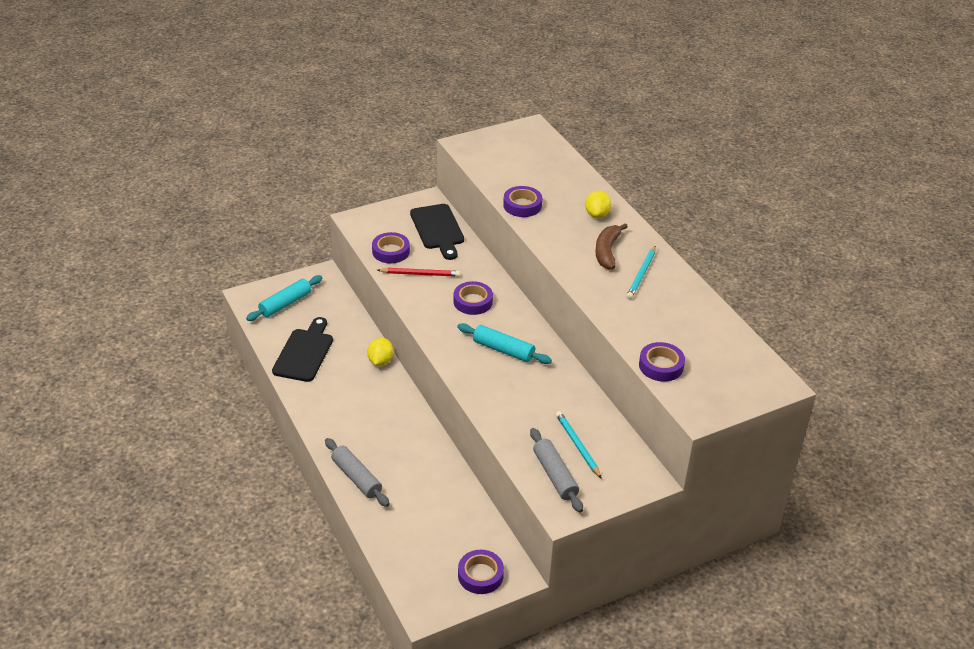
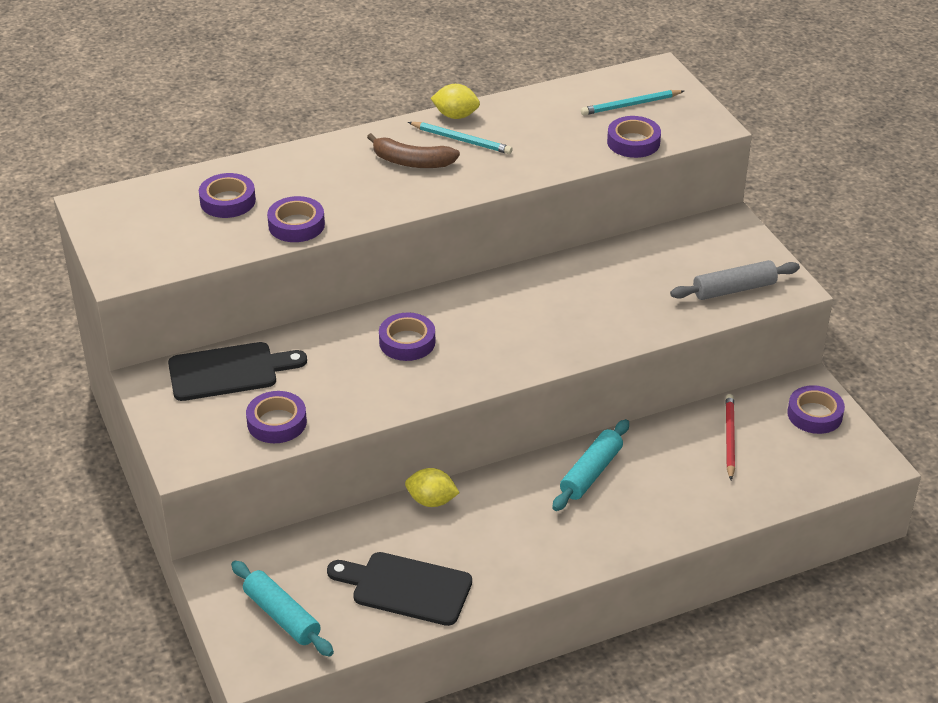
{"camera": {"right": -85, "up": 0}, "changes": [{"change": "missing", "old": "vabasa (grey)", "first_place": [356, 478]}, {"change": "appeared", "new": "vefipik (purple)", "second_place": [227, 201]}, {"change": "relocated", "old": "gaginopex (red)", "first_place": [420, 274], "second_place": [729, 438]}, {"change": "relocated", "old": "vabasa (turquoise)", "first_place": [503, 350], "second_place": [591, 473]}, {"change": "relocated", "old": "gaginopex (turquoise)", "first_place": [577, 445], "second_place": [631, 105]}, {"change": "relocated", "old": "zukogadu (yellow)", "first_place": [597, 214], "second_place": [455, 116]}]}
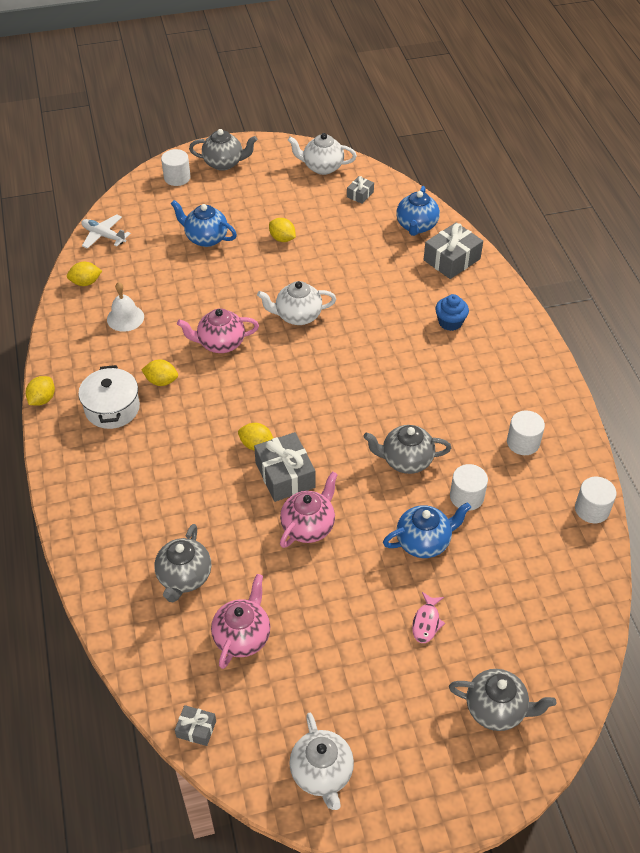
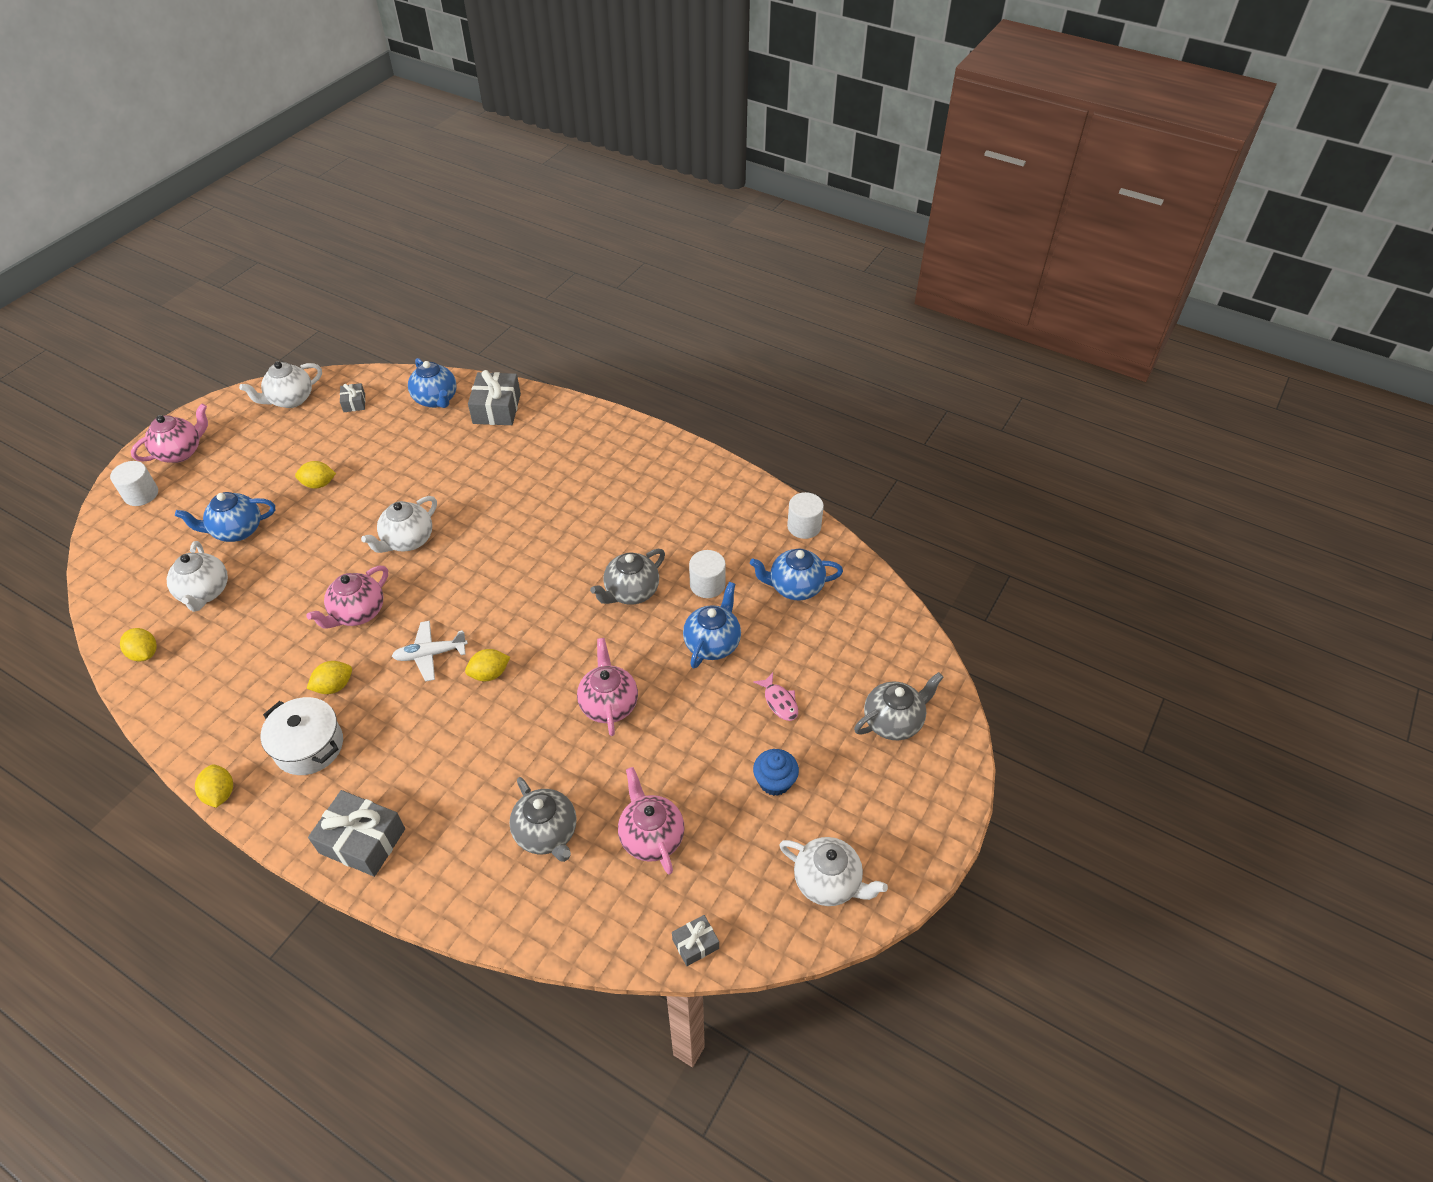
{"camera": {"right": -45, "up": 0}, "changes": [{"change": "missing", "old": "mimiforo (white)", "first_place": [125, 318]}, {"change": "missing", "old": "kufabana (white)", "first_place": [523, 442]}, {"change": "appeared", "new": "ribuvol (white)", "second_place": [205, 593]}, {"change": "appeared", "new": "ribuvol (blue)", "second_place": [795, 587]}, {"change": "relocated", "old": "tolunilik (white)", "first_place": [104, 236], "second_place": [430, 654]}, {"change": "relocated", "old": "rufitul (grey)", "first_place": [285, 475], "second_place": [362, 841]}, {"change": "relocated", "old": "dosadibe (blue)", "first_place": [450, 322], "second_place": [774, 781]}, {"change": "colour", "old": "ribuvol (grey)", "new": "ribuvol (pink)", "first_place": [224, 163], "second_place": [181, 452]}, {"change": "spun", "old": "zukogadu (yellow)", "first_place": [86, 282], "second_place": [145, 653], "degrees": -75}]}
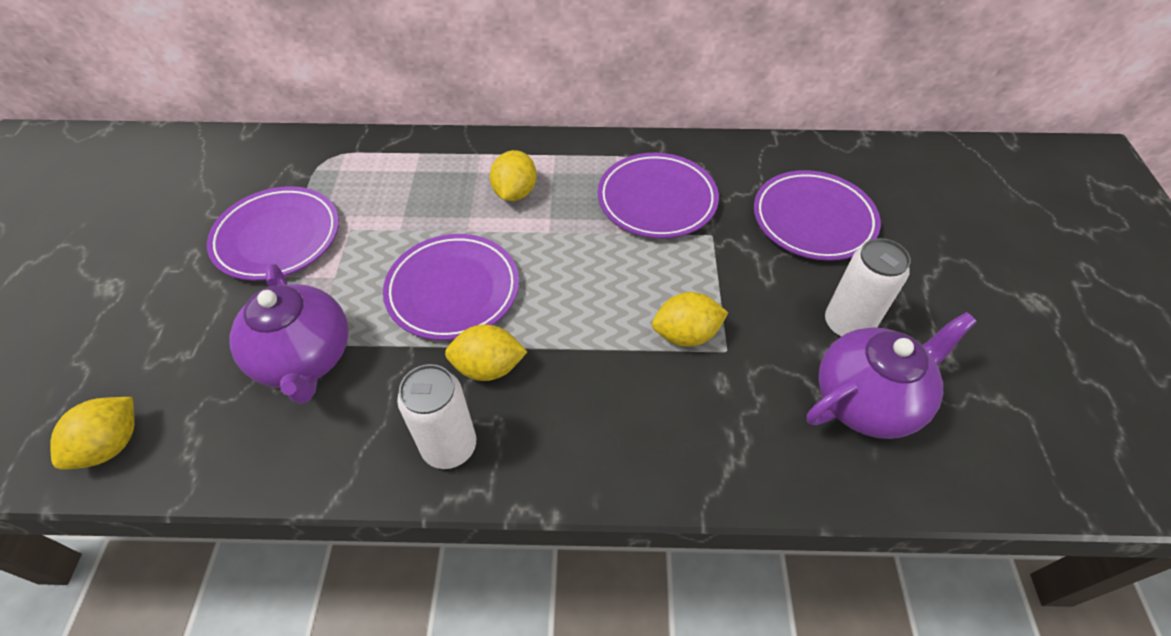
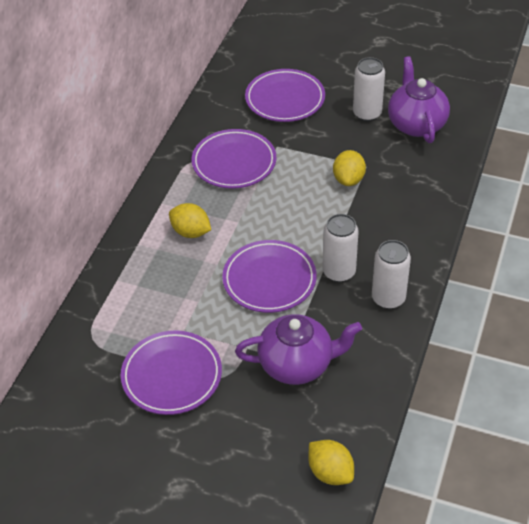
{"camera": {"right": -70, "up": -5}, "changes": [{"change": "exchanged", "old": "zukogadu (yellow)", "new": "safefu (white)", "first_place": [488, 367], "second_place": [339, 272]}]}
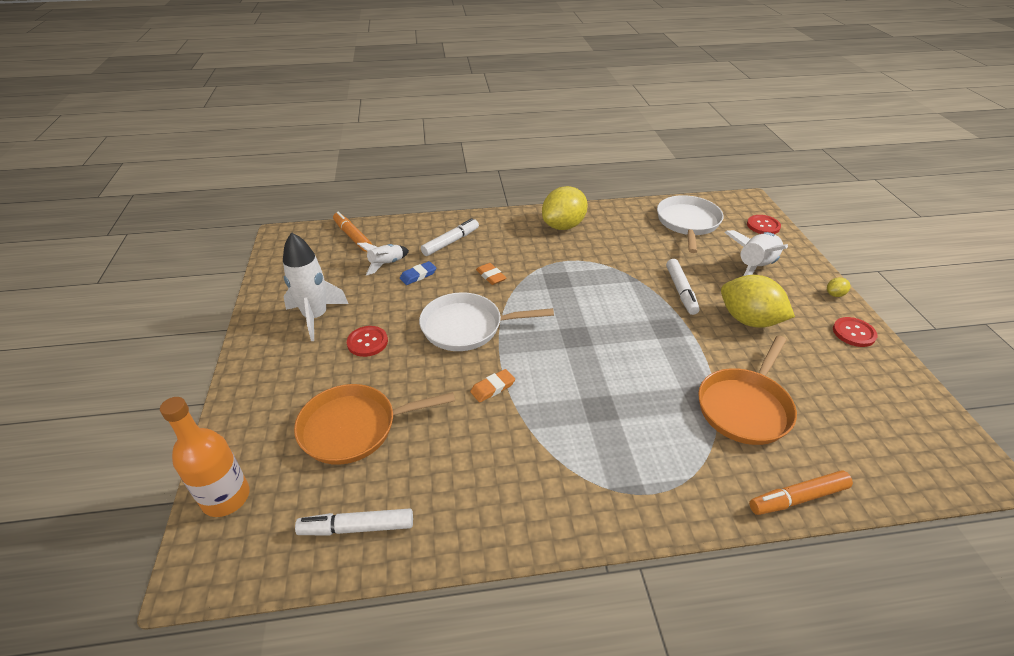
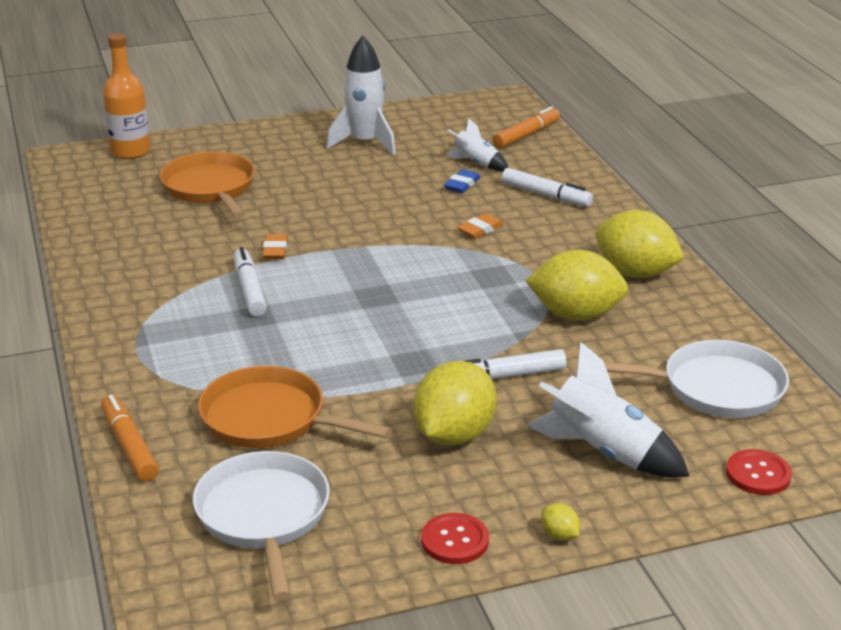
{"camera": {"right": 80, "up": -10}, "changes": [{"change": "missing", "old": "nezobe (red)", "first_place": [367, 342]}, {"change": "appeared", "new": "zukogadu (yellow)", "second_place": [576, 315]}, {"change": "relocated", "old": "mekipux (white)", "first_place": [357, 527], "second_place": [249, 289]}, {"change": "relocated", "old": "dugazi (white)", "first_place": [466, 327], "second_place": [264, 516]}, {"change": "spun", "old": "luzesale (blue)", "first_place": [418, 275], "second_place": [462, 185], "degrees": 75}, {"change": "spun", "old": "luzesale (orange)", "first_place": [492, 388], "second_place": [275, 250], "degrees": 45}]}
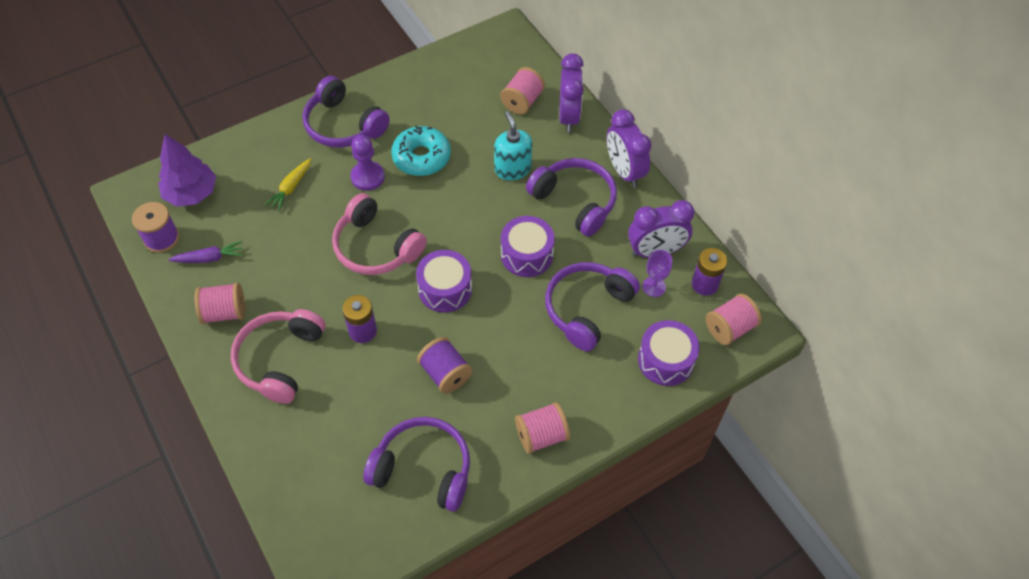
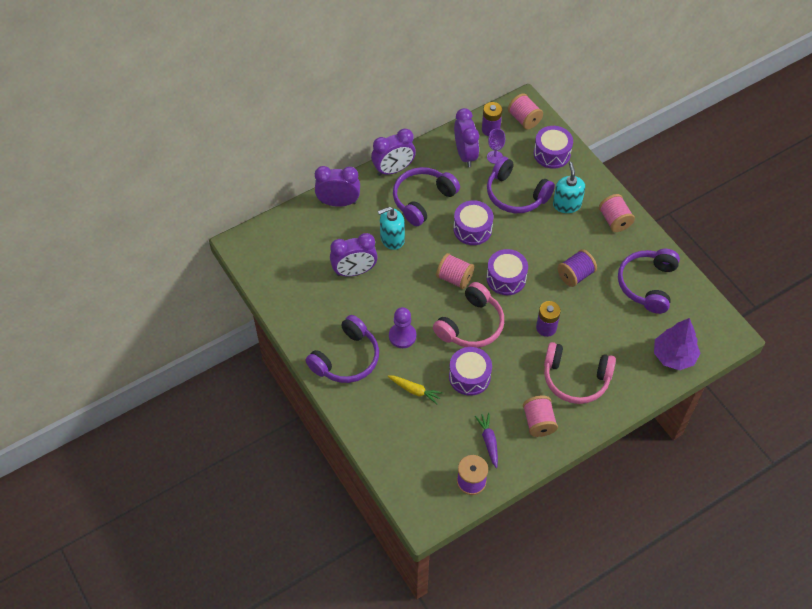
{"camera": {"right": -90, "up": 0}, "changes": [{"change": "missing", "old": "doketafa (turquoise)", "first_place": [421, 157]}, {"change": "appeared", "new": "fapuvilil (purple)", "second_place": [354, 271]}, {"change": "appeared", "new": "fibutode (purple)", "second_place": [469, 376]}, {"change": "appeared", "new": "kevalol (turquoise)", "second_place": [567, 204]}, {"change": "relocated", "old": "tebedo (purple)", "first_place": [192, 193], "second_place": [673, 356]}, {"change": "relocated", "old": "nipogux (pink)", "first_place": [522, 101], "second_place": [454, 278]}]}
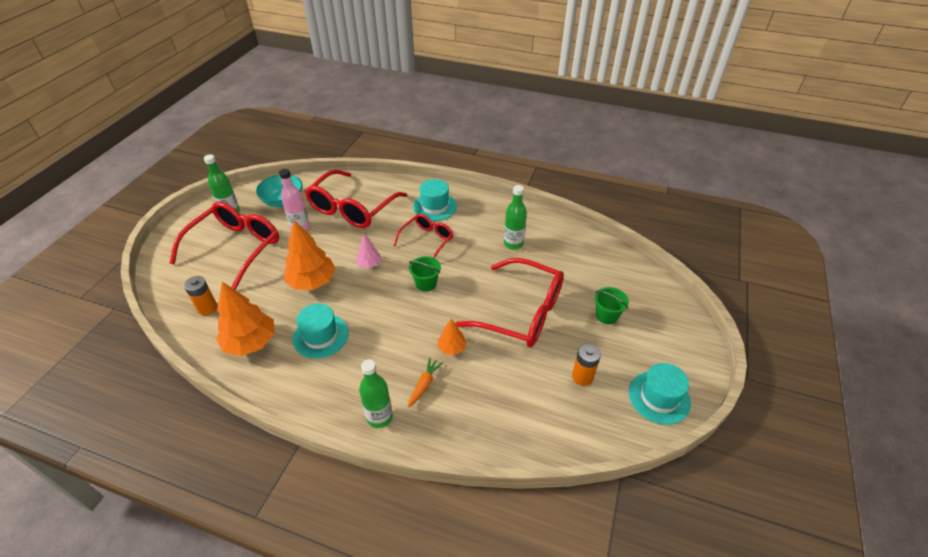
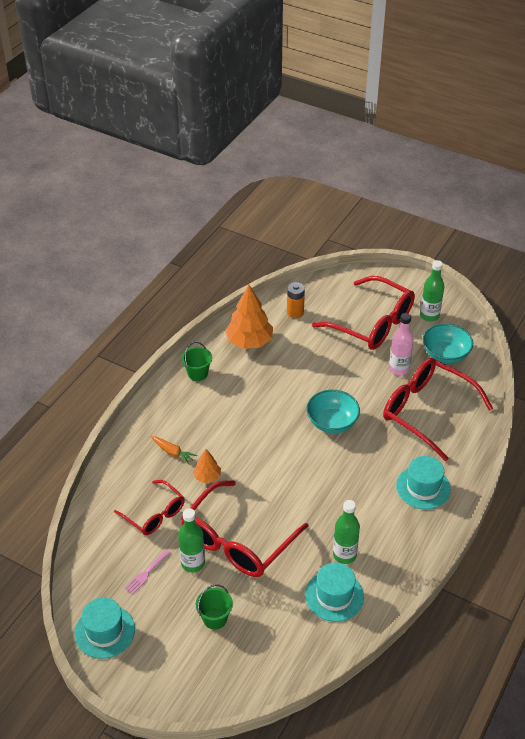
{"camera": {"right": 100, "up": 0}, "changes": [{"change": "missing", "old": "tebedo (orange)", "first_place": [312, 282]}, {"change": "relocated", "old": "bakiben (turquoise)", "first_place": [321, 336], "second_place": [334, 596]}, {"change": "relocated", "old": "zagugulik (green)", "first_place": [379, 417], "second_place": [193, 563]}, {"change": "relocated", "old": "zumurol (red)", "first_place": [427, 240], "second_place": [155, 514]}, {"change": "relocated", "old": "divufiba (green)", "first_place": [426, 284], "second_place": [197, 373]}, {"change": "exchanged", "old": "tebedo (pink)", "new": "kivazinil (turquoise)", "first_place": [369, 264], "second_place": [332, 422]}, {"change": "exchanged", "old": "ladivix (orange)", "new": "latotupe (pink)", "first_place": [582, 377], "second_place": [146, 573]}]}
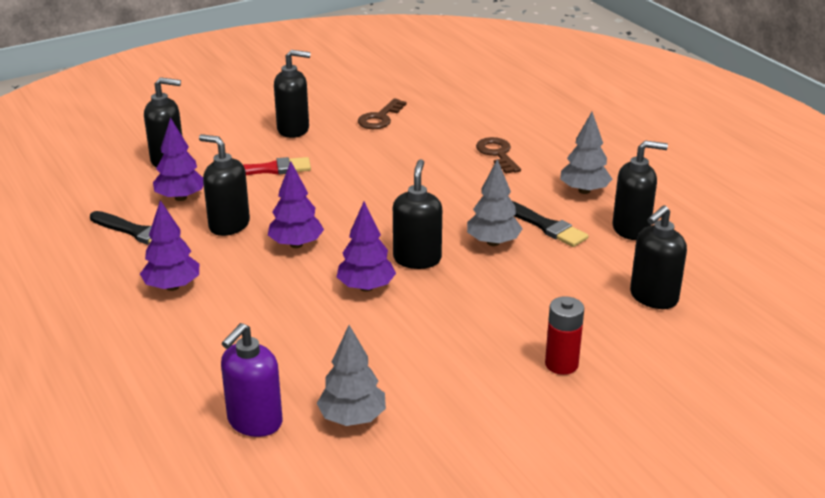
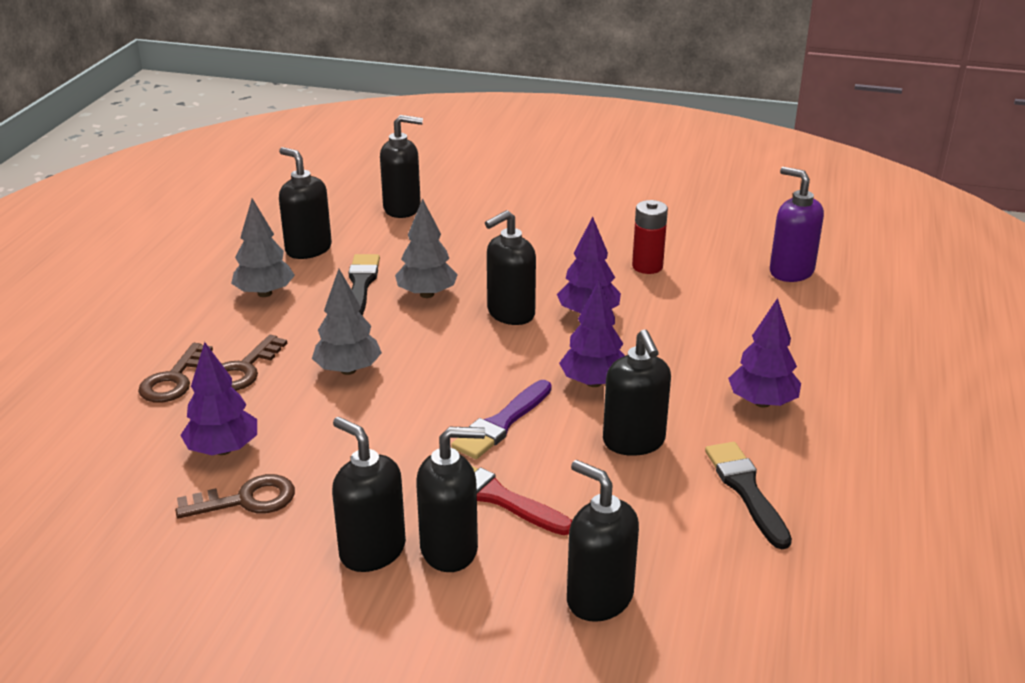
{"camera": {"right": -135, "up": 0}, "changes": [{"change": "appeared", "new": "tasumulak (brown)", "second_place": [174, 380]}, {"change": "appeared", "new": "kevalol (black)", "second_place": [450, 549]}, {"change": "appeared", "new": "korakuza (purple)", "second_place": [502, 423]}, {"change": "relocated", "old": "tebedo (purple)", "first_place": [181, 197], "second_place": [223, 449]}, {"change": "relocated", "old": "tebedo (grey)", "first_place": [352, 418], "second_place": [348, 370]}, {"change": "relocated", "old": "ladivix (red)", "first_place": [561, 364], "second_place": [647, 266]}, {"change": "spun", "old": "kevalol (purple)", "first_place": [254, 422], "second_place": [791, 271], "degrees": -120}]}
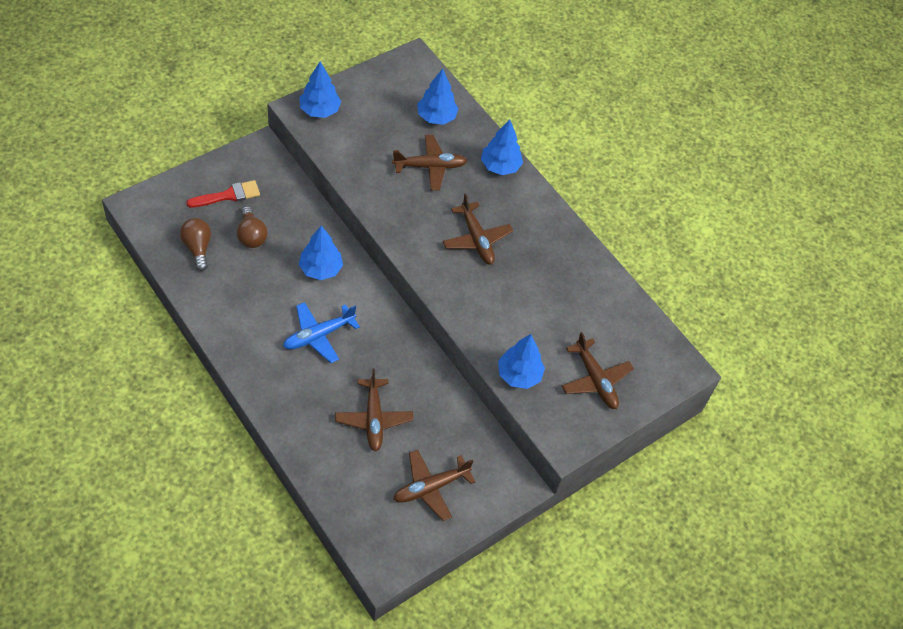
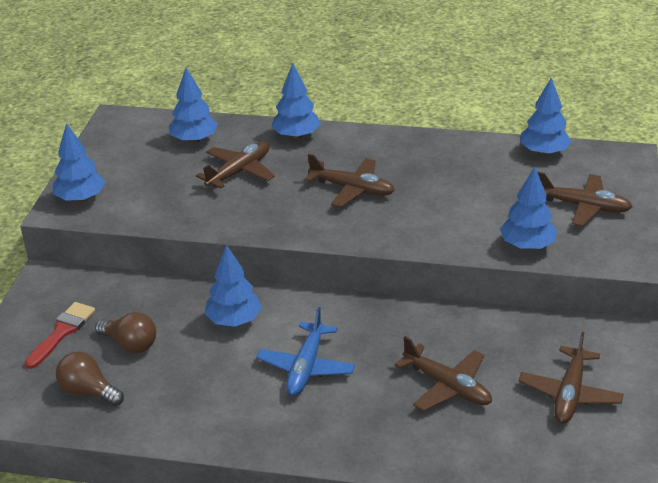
{"camera": {"right": -35, "up": -20}, "changes": [{"change": "appeared", "new": "tebedo (blue)", "second_place": [543, 152]}]}
